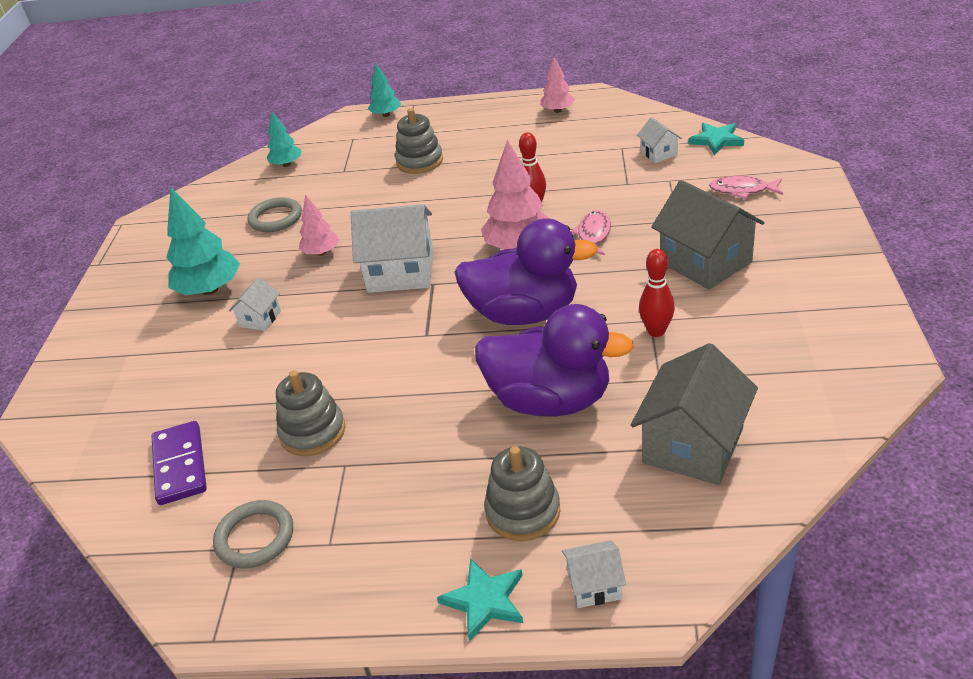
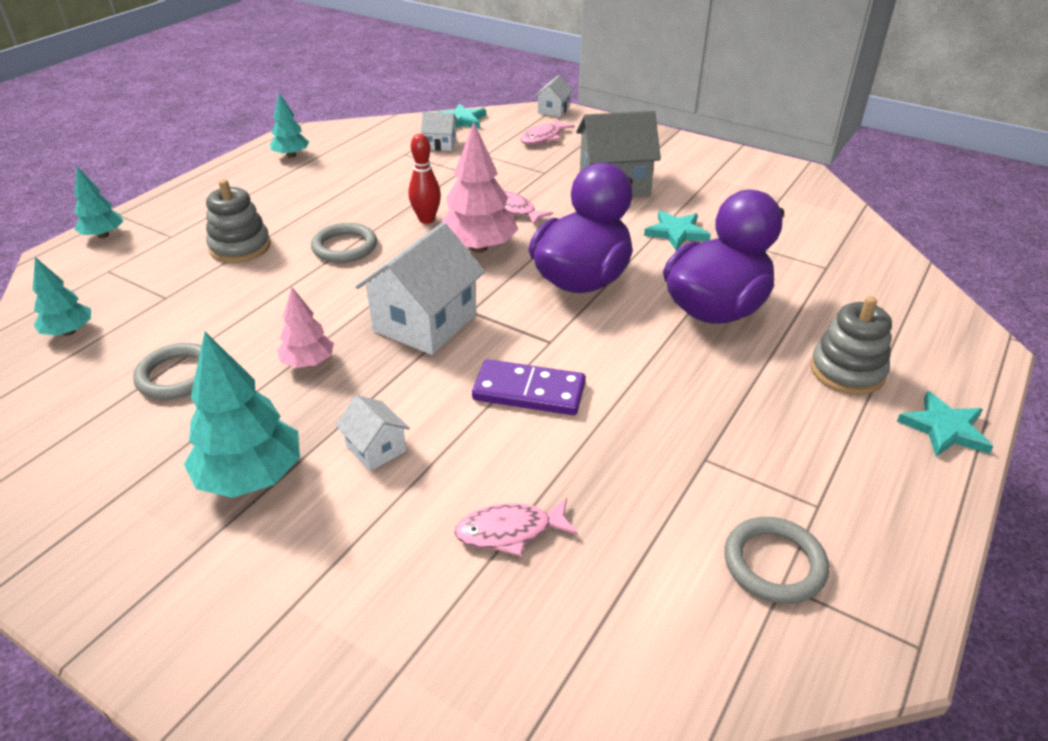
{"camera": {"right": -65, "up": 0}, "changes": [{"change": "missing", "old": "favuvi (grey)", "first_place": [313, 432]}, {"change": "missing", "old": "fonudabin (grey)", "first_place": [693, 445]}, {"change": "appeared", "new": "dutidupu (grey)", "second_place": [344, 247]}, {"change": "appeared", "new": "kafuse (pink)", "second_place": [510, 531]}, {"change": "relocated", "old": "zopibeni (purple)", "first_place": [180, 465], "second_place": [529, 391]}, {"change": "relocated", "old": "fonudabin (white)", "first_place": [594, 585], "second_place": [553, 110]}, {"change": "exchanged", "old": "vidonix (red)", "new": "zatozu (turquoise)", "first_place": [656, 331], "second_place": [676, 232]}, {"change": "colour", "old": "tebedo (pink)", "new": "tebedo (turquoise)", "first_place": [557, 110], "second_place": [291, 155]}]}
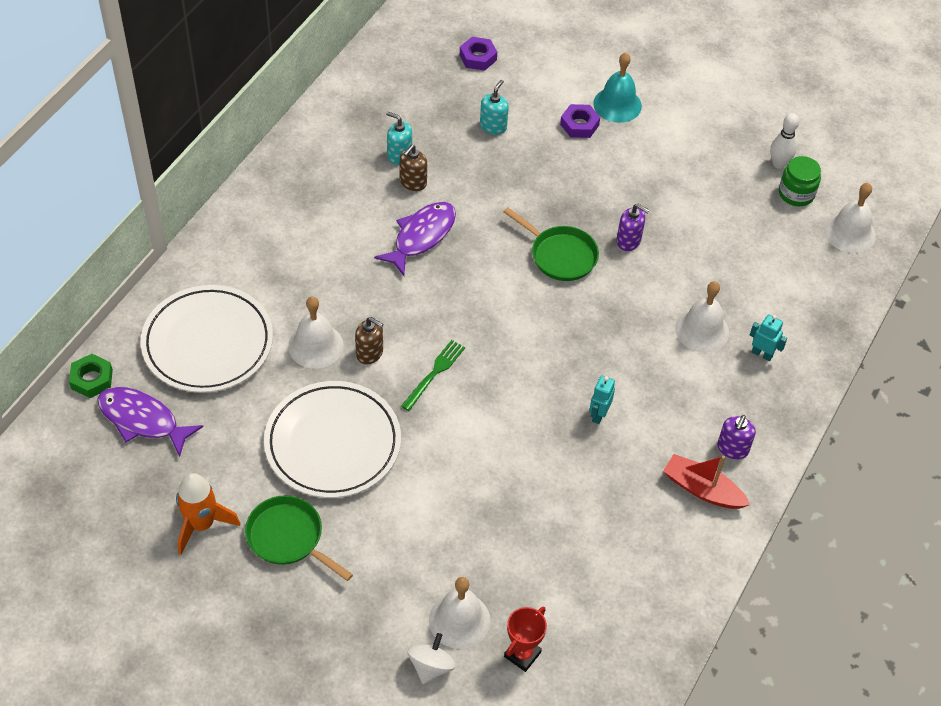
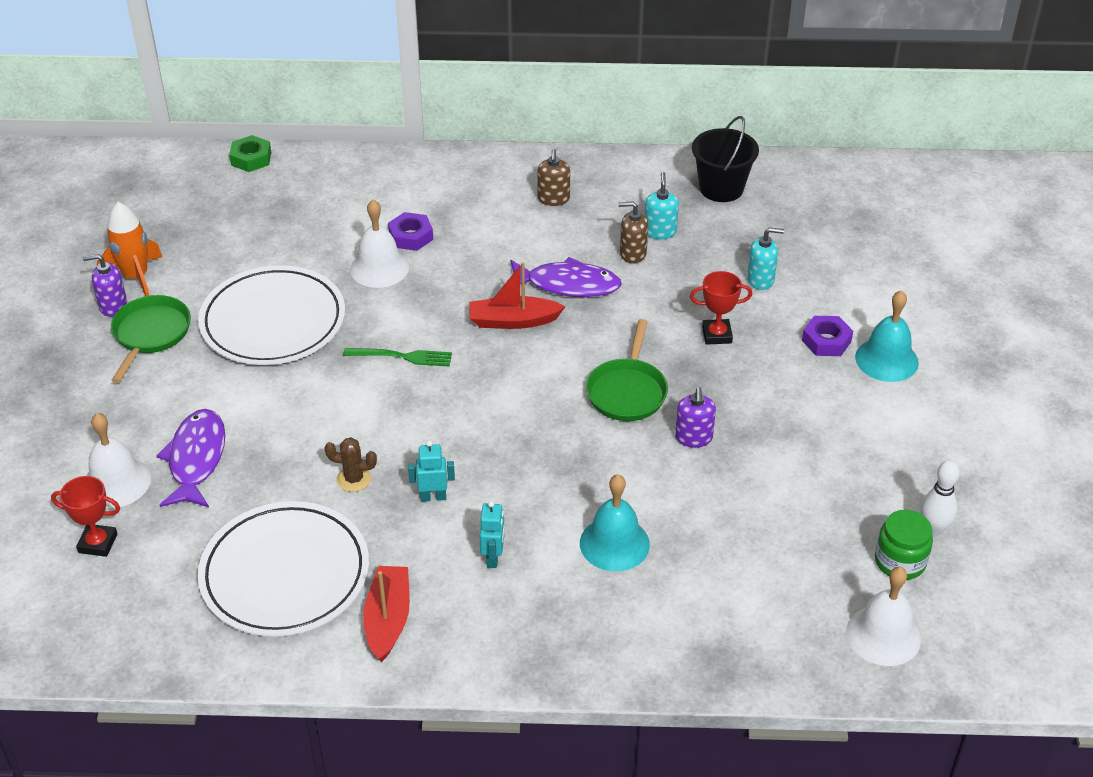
{"camera": {"right": 65, "up": -10}, "changes": [{"change": "missing", "old": "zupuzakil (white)", "first_place": [431, 666]}, {"change": "appeared", "new": "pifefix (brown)", "second_place": [354, 479]}, {"change": "appeared", "new": "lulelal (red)", "second_place": [513, 321]}, {"change": "appeared", "new": "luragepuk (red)", "second_place": [717, 335]}, {"change": "appeared", "new": "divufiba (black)", "second_place": [721, 188]}, {"change": "relocated", "old": "kafuse (purple)", "first_place": [142, 420], "second_place": [196, 459]}, {"change": "relocated", "old": "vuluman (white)", "first_place": [208, 343], "second_place": [285, 574]}, {"change": "relocated", "old": "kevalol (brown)", "first_place": [369, 353], "second_place": [553, 199]}, {"change": "relocated", "old": "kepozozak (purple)", "first_place": [478, 57], "second_place": [411, 236]}, {"change": "relocated", "old": "kevalol (purple)", "first_place": [732, 449], "second_place": [113, 306]}, {"change": "relocated", "old": "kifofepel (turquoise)", "first_place": [762, 354], "second_place": [493, 557]}, {"change": "colour", "old": "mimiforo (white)", "new": "mimiforo (turquoise)", "first_place": [702, 330], "second_place": [614, 543]}]}
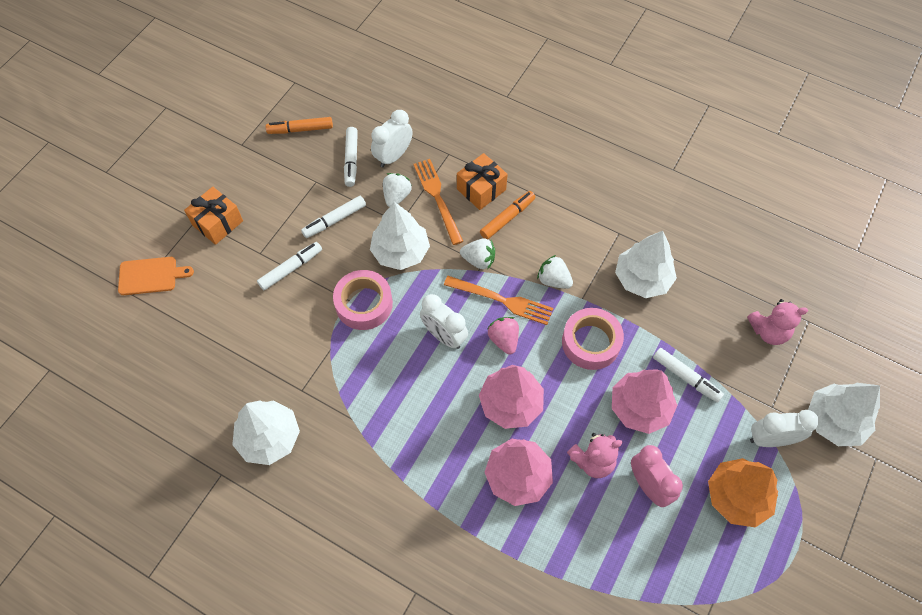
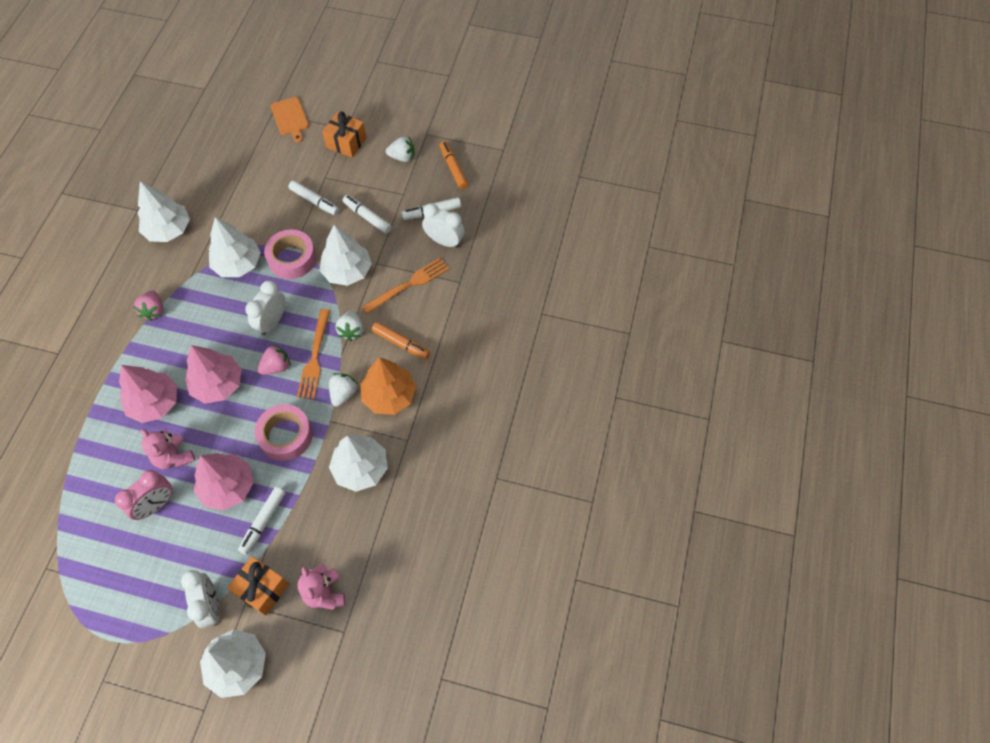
{"camera": {"right": 75, "up": 0}, "changes": [{"change": "appeared", "new": "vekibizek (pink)", "second_place": [154, 311]}, {"change": "appeared", "new": "tebedo (white)", "second_place": [238, 264]}, {"change": "relocated", "old": "vekibizek (white)", "first_place": [396, 196], "second_place": [402, 157]}, {"change": "relocated", "old": "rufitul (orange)", "first_place": [481, 189], "second_place": [262, 589]}, {"change": "relocated", "old": "tebedo (orange)", "first_place": [737, 497], "second_place": [389, 396]}]}
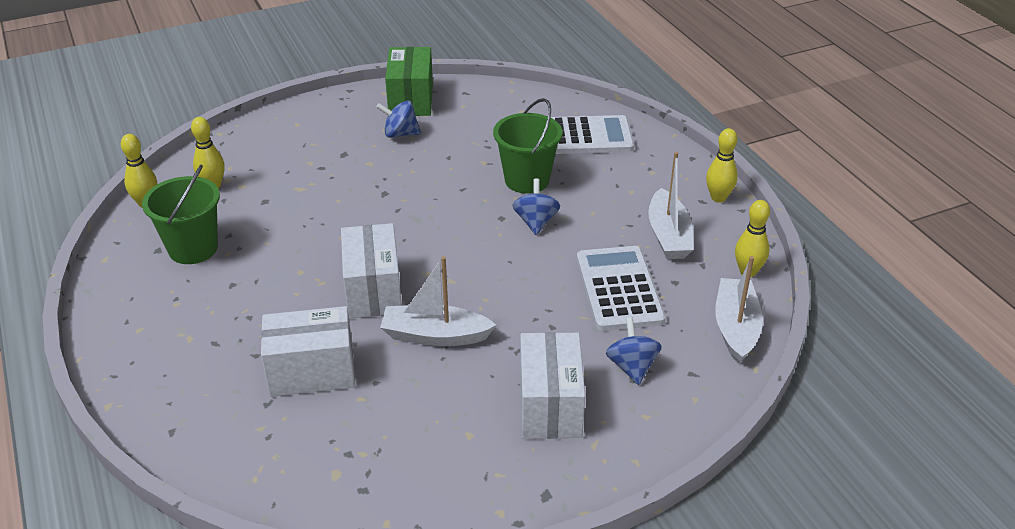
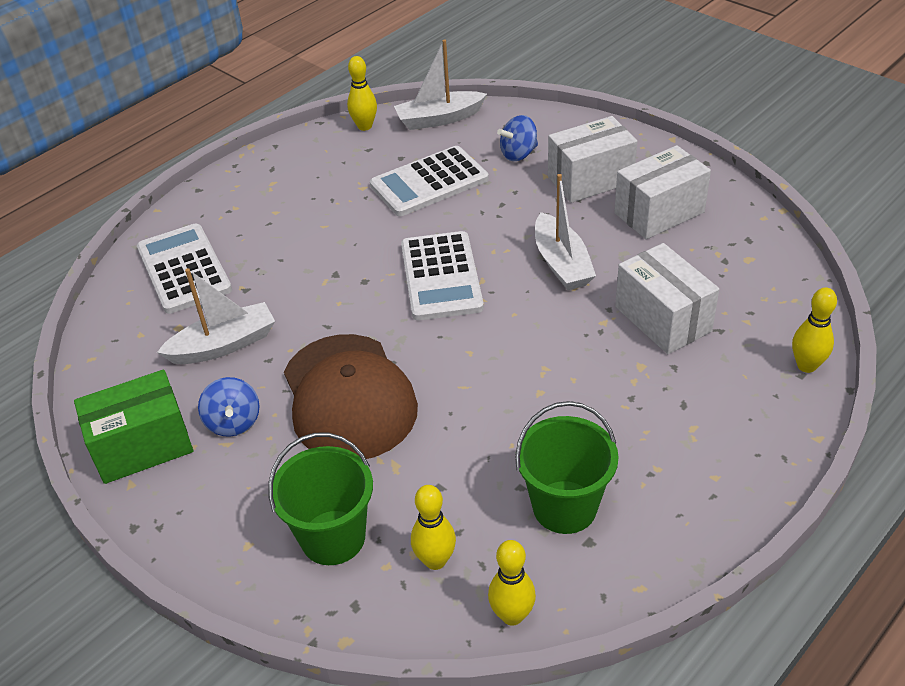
{"camera": {"right": -110, "up": 5}, "changes": [{"change": "missing", "old": "zupuzakil (blue)", "first_place": [535, 222]}, {"change": "appeared", "new": "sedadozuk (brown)", "second_place": [349, 397]}, {"change": "appeared", "new": "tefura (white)", "second_place": [441, 276]}, {"change": "relocated", "old": "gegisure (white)", "first_place": [373, 290], "second_place": [659, 213]}, {"change": "relocated", "old": "divufiba (green)", "first_place": [527, 180], "second_place": [333, 537]}, {"change": "relocated", "old": "lulelal (white)", "first_place": [668, 235], "second_place": [224, 345]}, {"change": "relocated", "old": "vidonix (yellow)", "first_place": [718, 198], "second_place": [806, 365]}]}
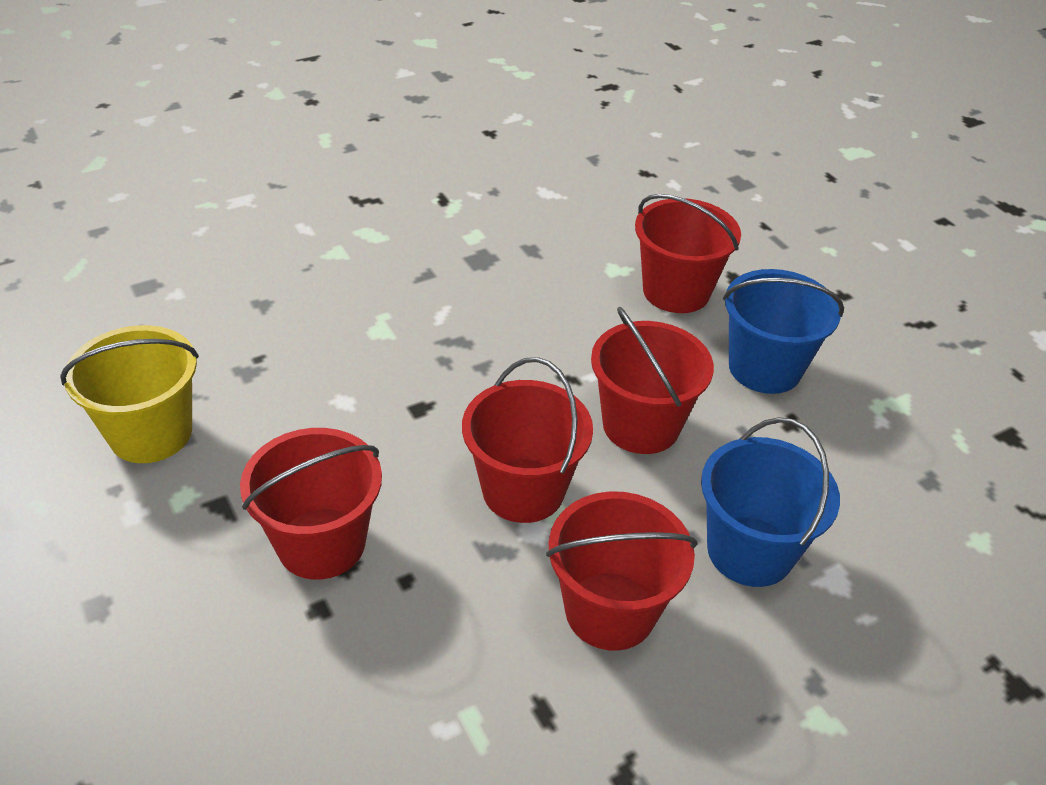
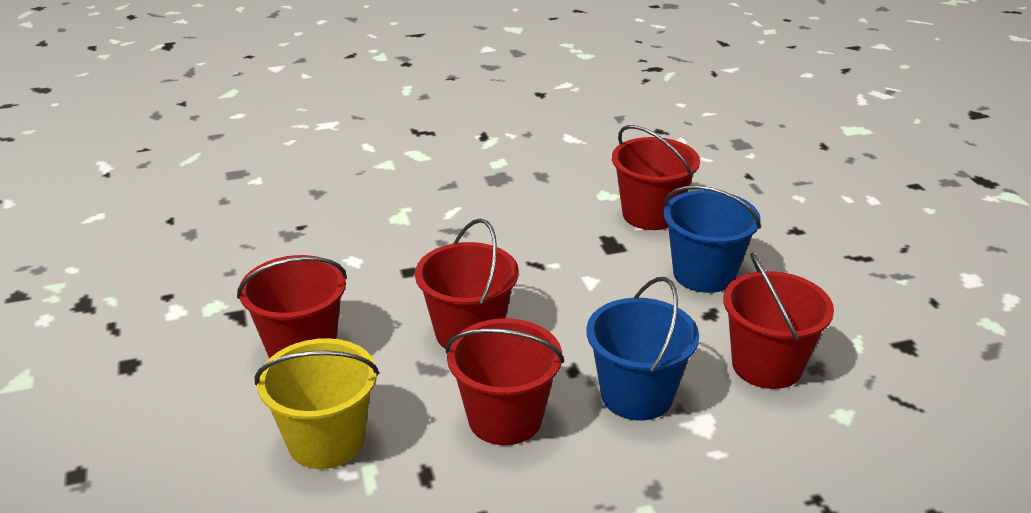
{"camera": {"right": 15, "up": -10}, "changes": [{"change": "relocated", "old": "divufiba (yellow)", "first_place": [151, 433], "second_place": [326, 441]}, {"change": "relocated", "old": "divufiba (red)", "first_place": [641, 425], "second_place": [767, 365]}]}
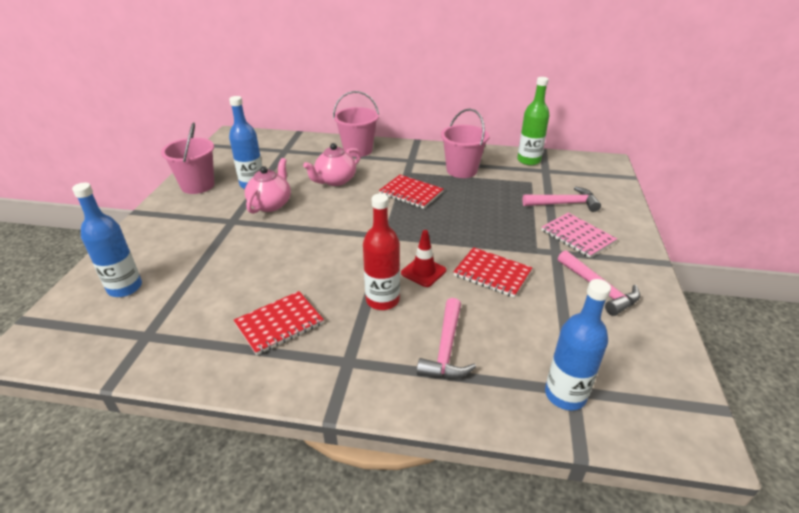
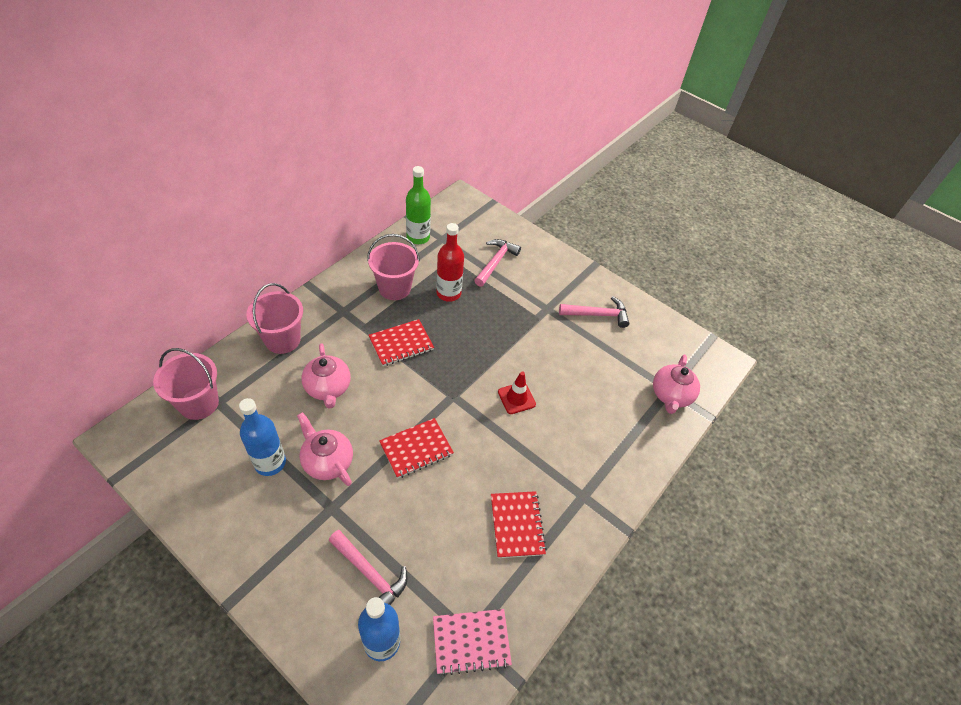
{"camera": {"right": -65, "up": 15}, "changes": [{"change": "relocated", "old": "divufiba (pink)", "first_place": [198, 185], "second_place": [199, 403]}, {"change": "relocated", "old": "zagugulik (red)", "first_place": [382, 300], "second_place": [448, 293]}, {"change": "relocated", "old": "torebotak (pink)", "first_place": [446, 349], "second_place": [370, 574]}, {"change": "relocated", "old": "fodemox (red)", "first_place": [492, 273], "second_place": [416, 449]}, {"change": "relocated", "old": "fodemox (pink)", "first_place": [577, 236], "second_place": [471, 641]}, {"change": "exchanged", "old": "zagugulik (blue)", "new": "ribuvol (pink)", "first_place": [565, 395], "second_place": [671, 395]}]}
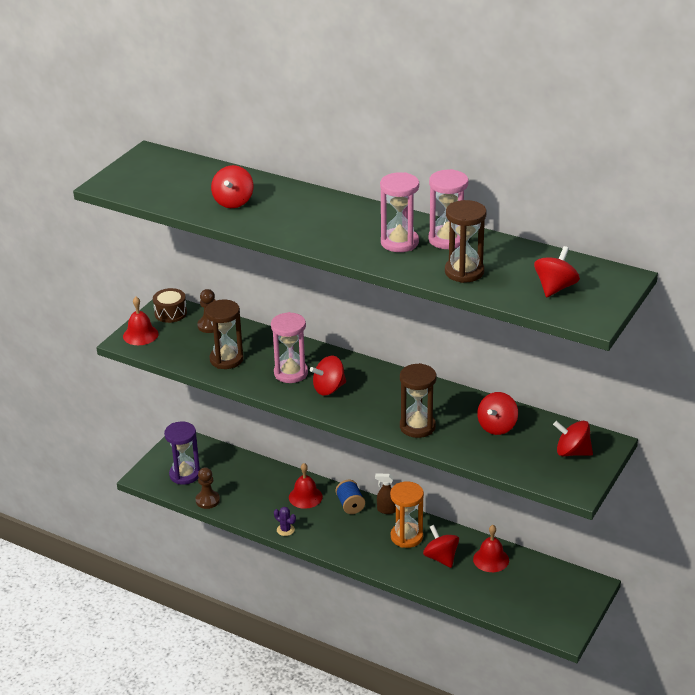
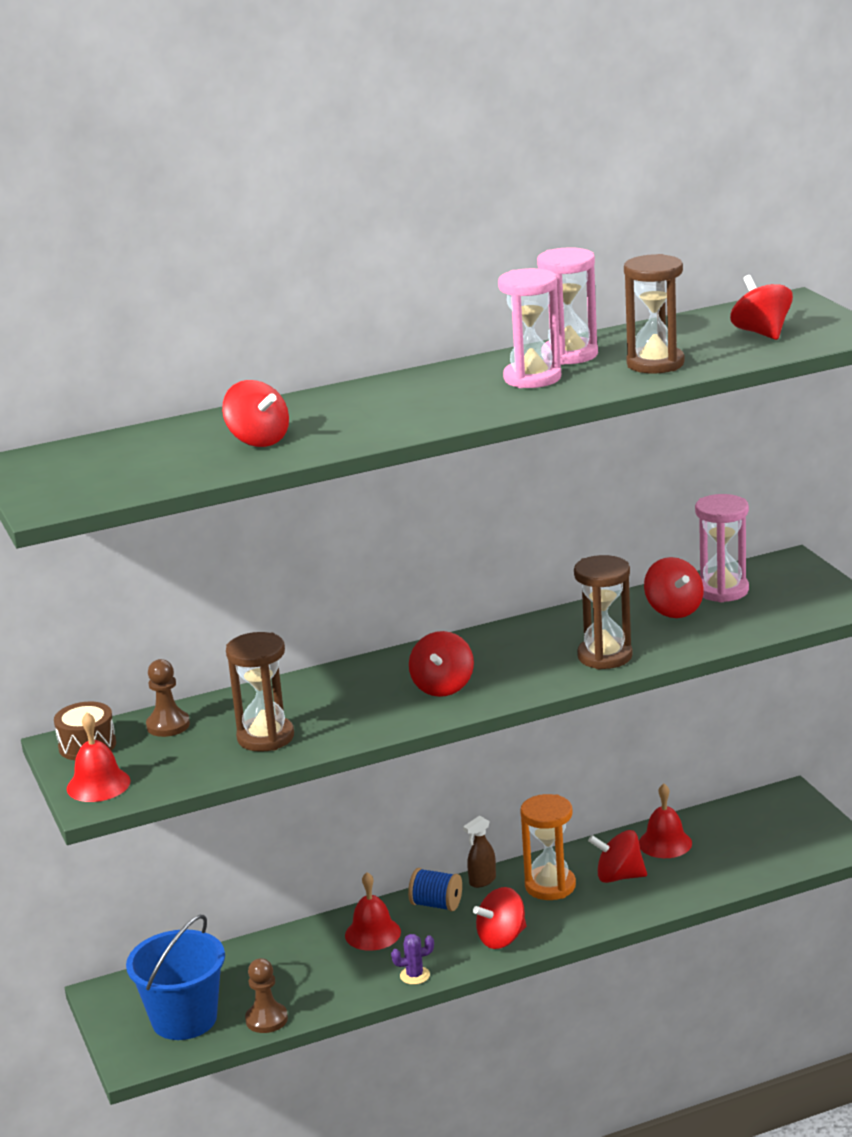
{"camera": {"right": -50, "up": -10}, "changes": [{"change": "relocated", "old": "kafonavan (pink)", "first_place": [291, 373], "second_place": [722, 590]}, {"change": "relocated", "old": "zupuzakil (red)", "first_place": [572, 452], "second_place": [502, 938]}, {"change": "exchanged", "old": "kafonavan (purple)", "new": "divufiba (blue)", "first_place": [184, 474], "second_place": [184, 1019]}]}
